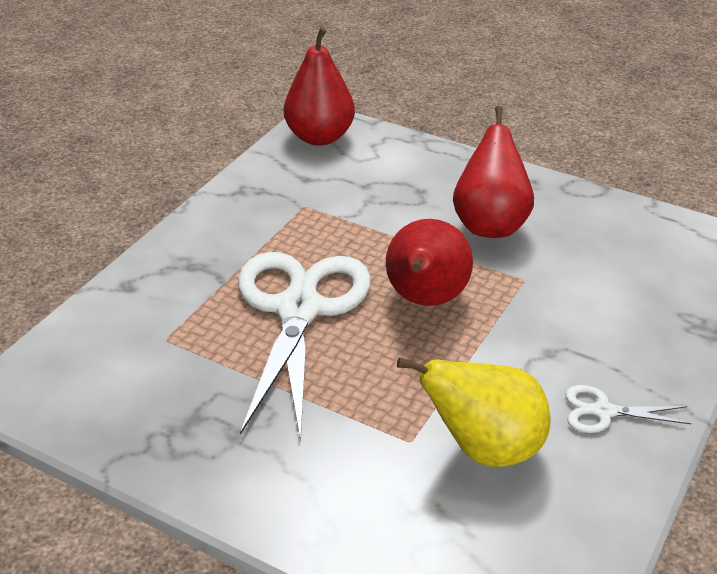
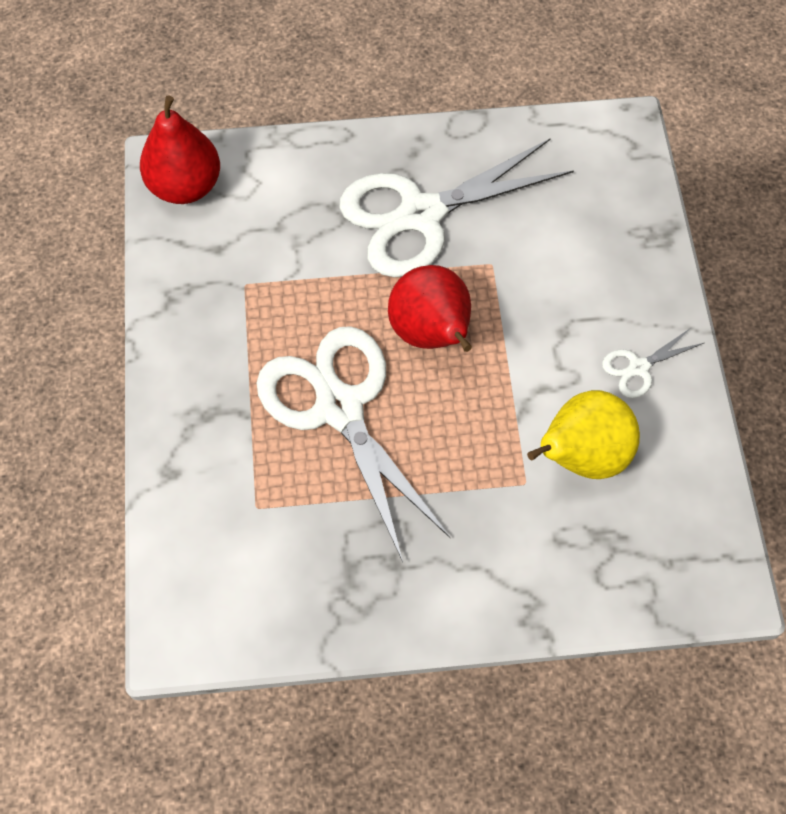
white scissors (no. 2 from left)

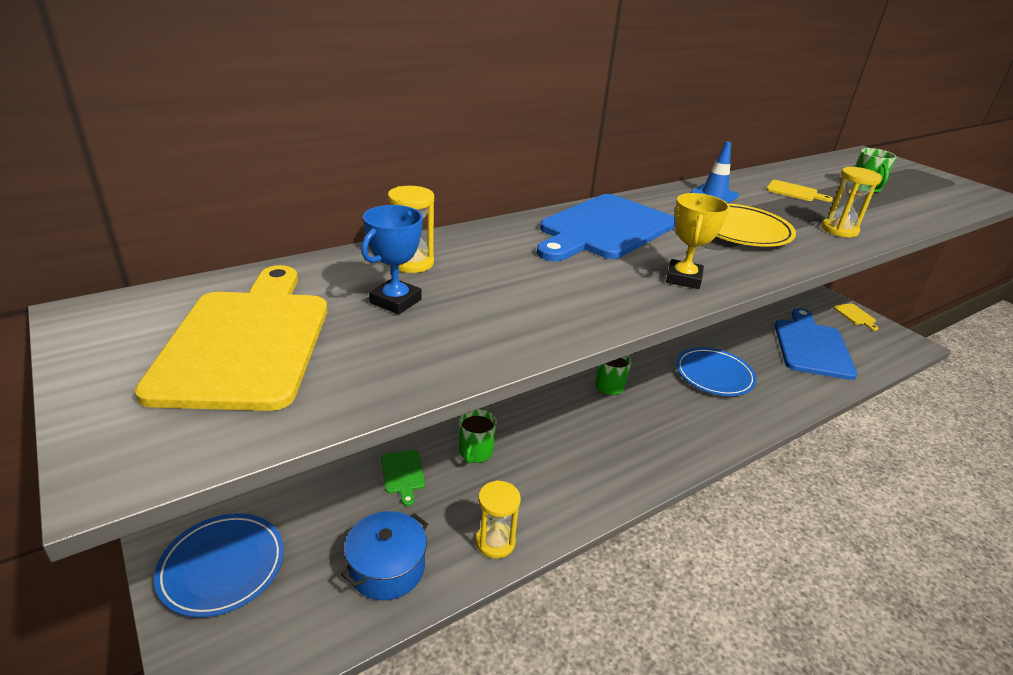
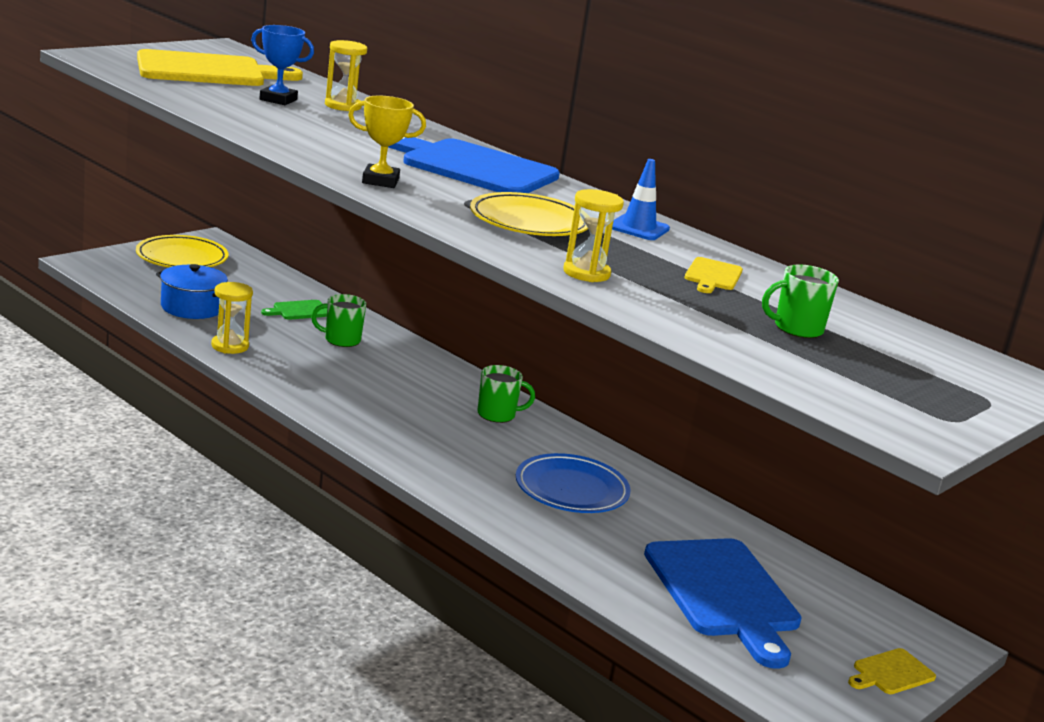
blue cutting board (no. 2 from left); yellow plate (no. 1 from left)

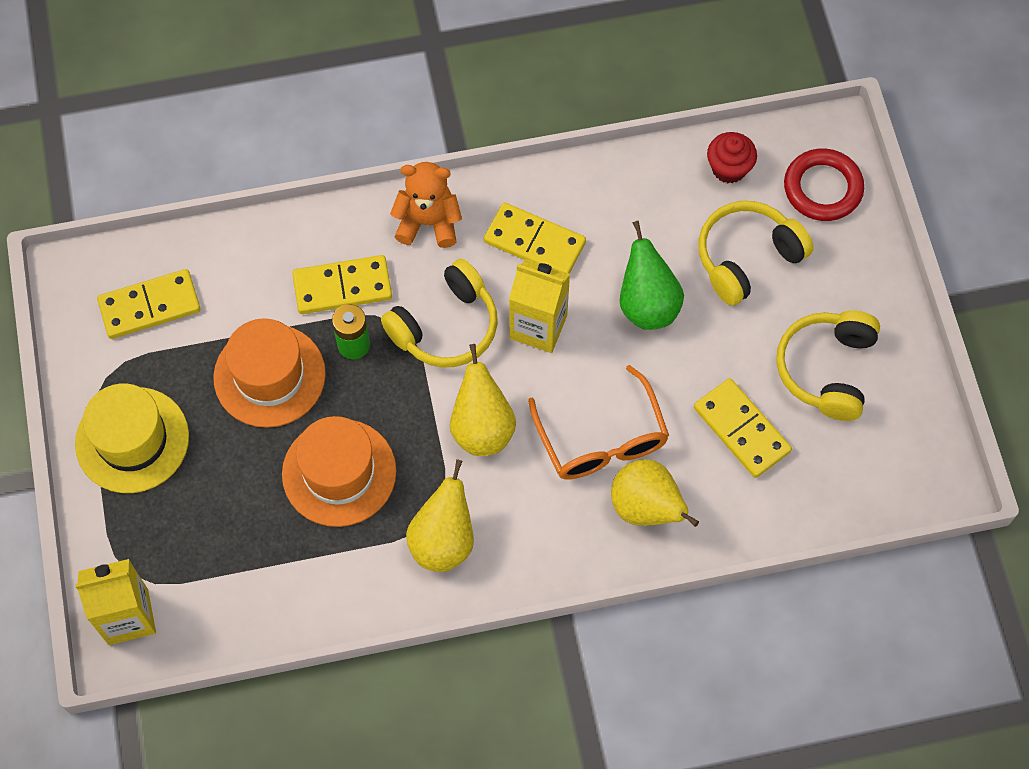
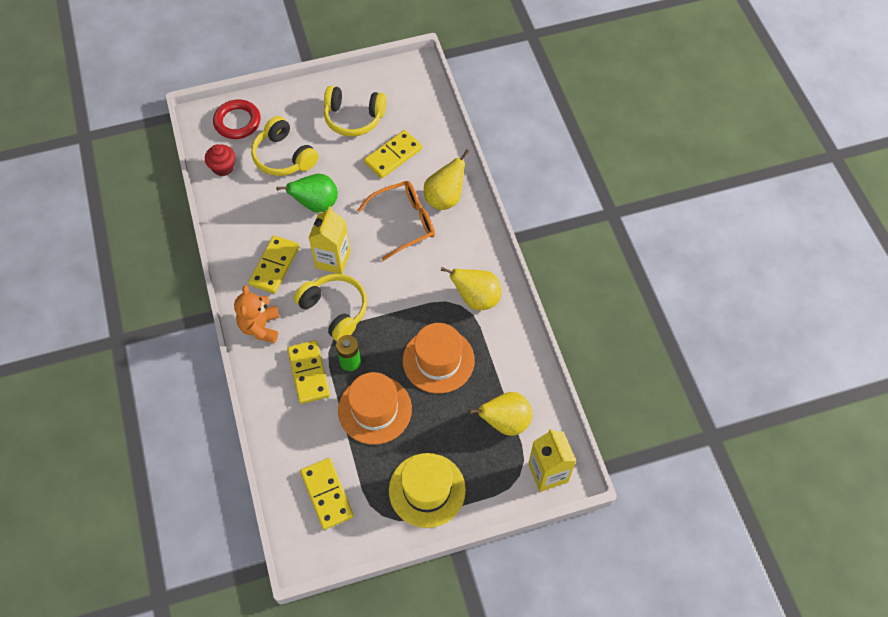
yellow pear (no. 3 from left)

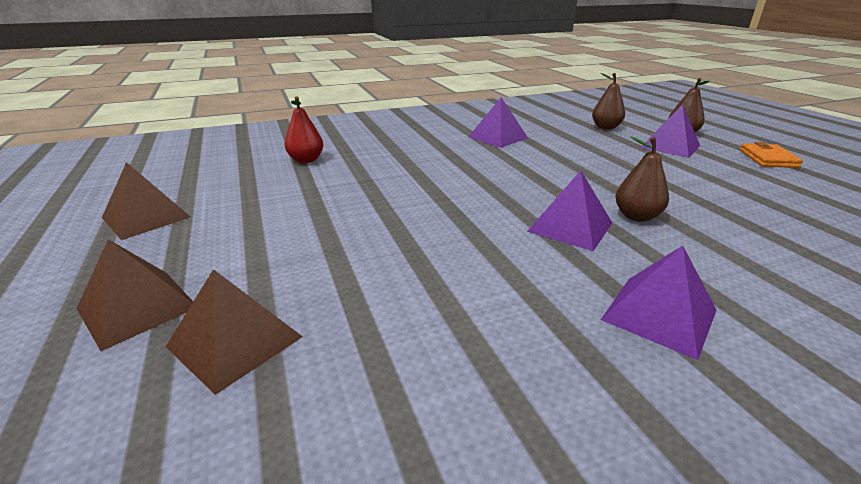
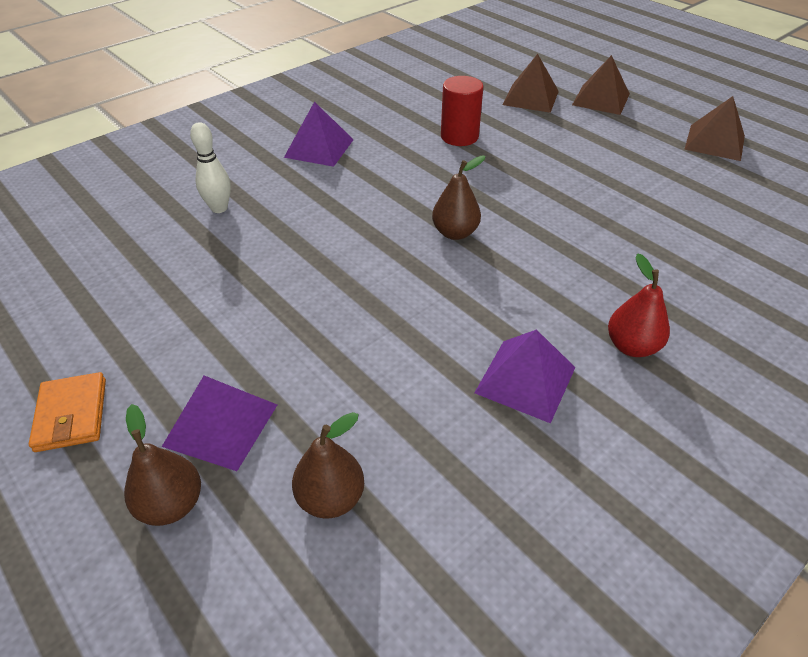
red pear; brown pear (no. 3 from left); purple pyramid (no. 2 from left in the first image); red cylinder; white bowling pin

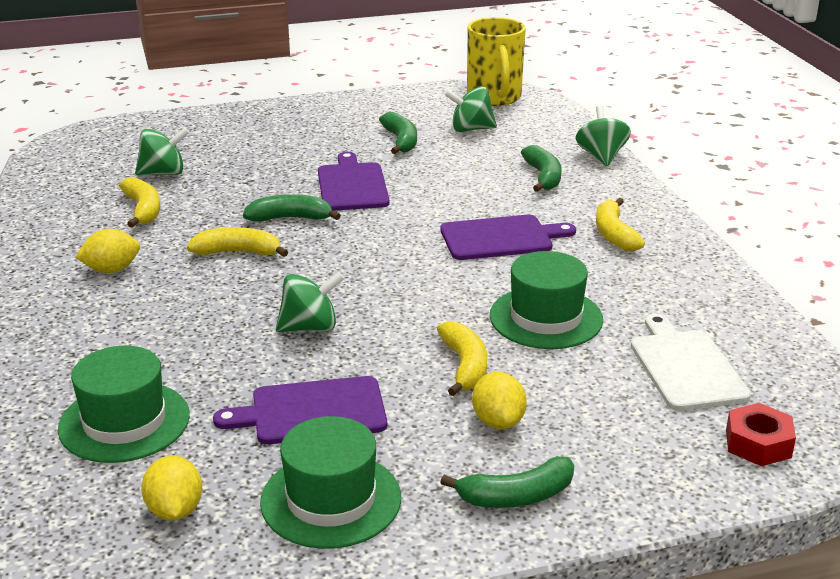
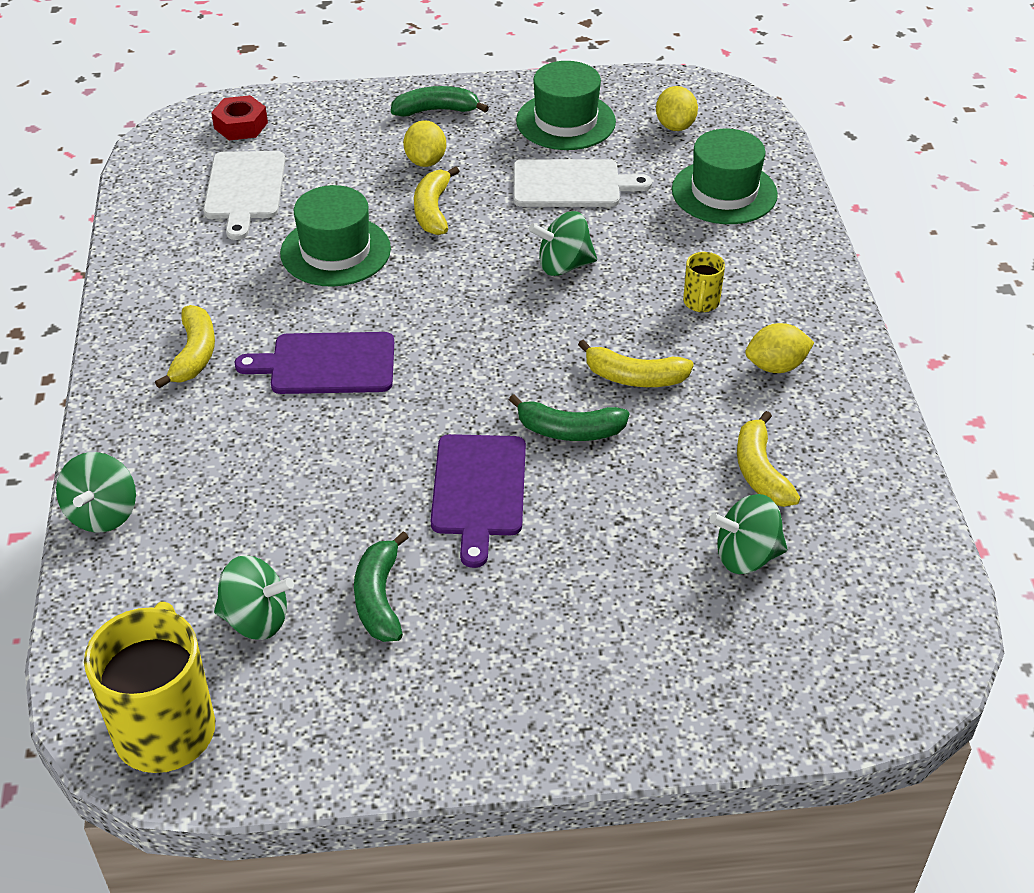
green banana (no. 4 from left in the first image); white cutting board (no. 2 from left); yellow mug (no. 2 from left)

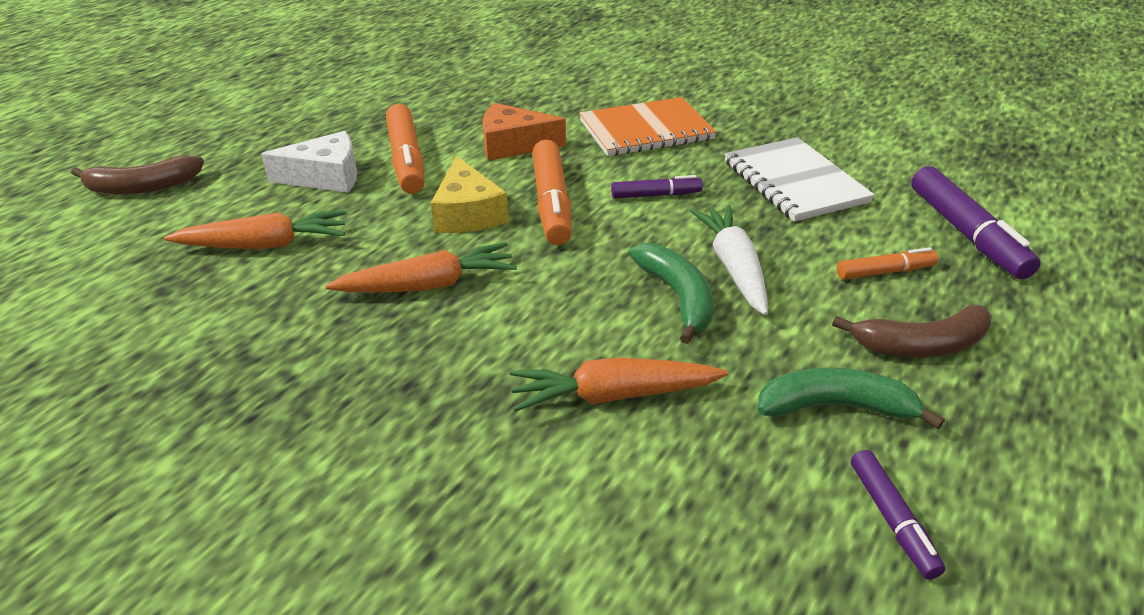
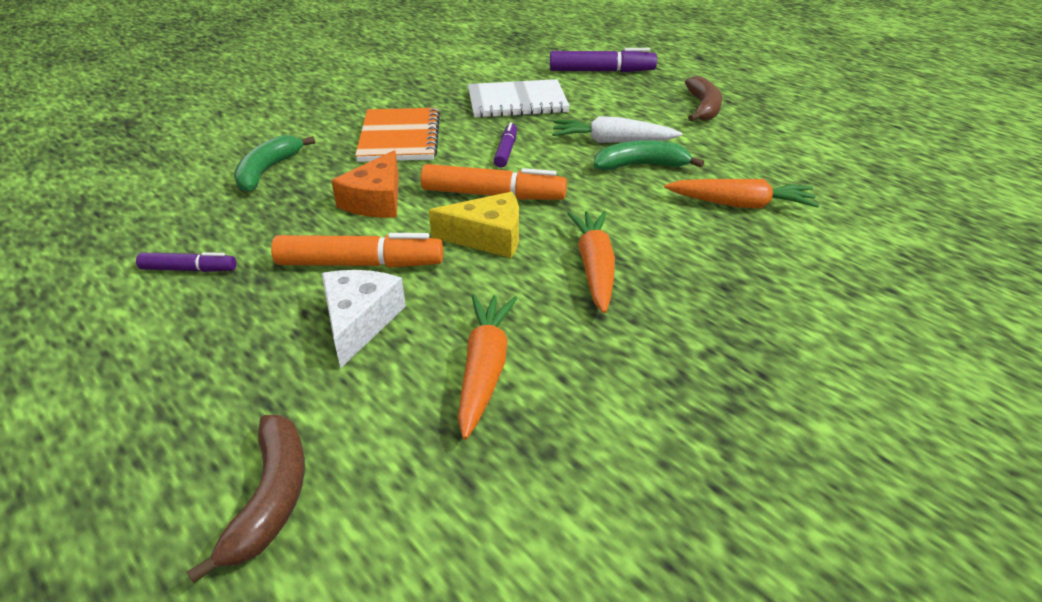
orange marker (no. 3 from left in the first image); orange carrot (no. 3 from left); green banana (no. 1 from left); purple marker (no. 1 from left)

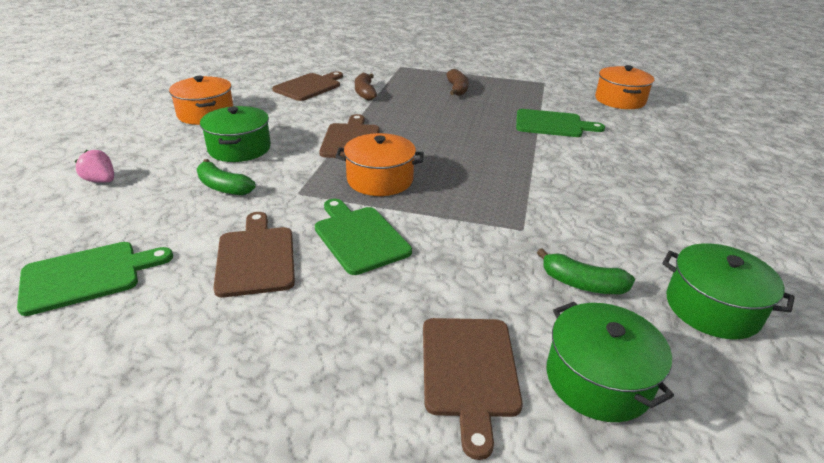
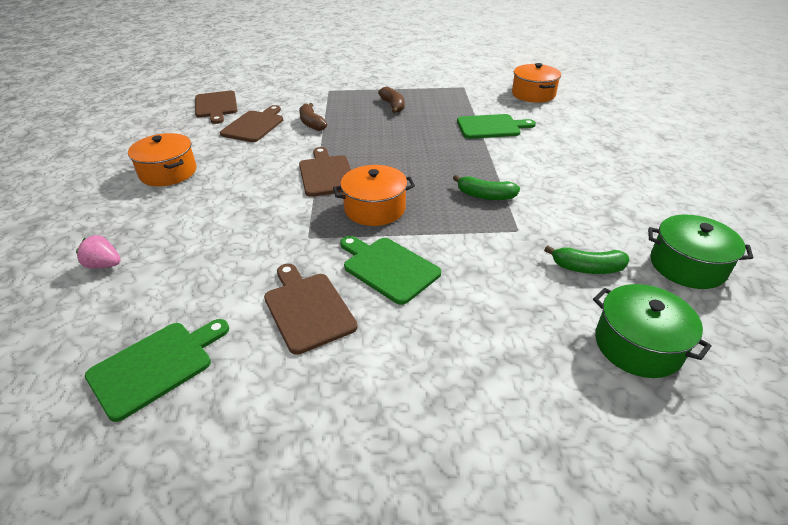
green pot (no. 1 from left in the first image); green banana (no. 1 from left); brown cutting board (no. 1 from left)

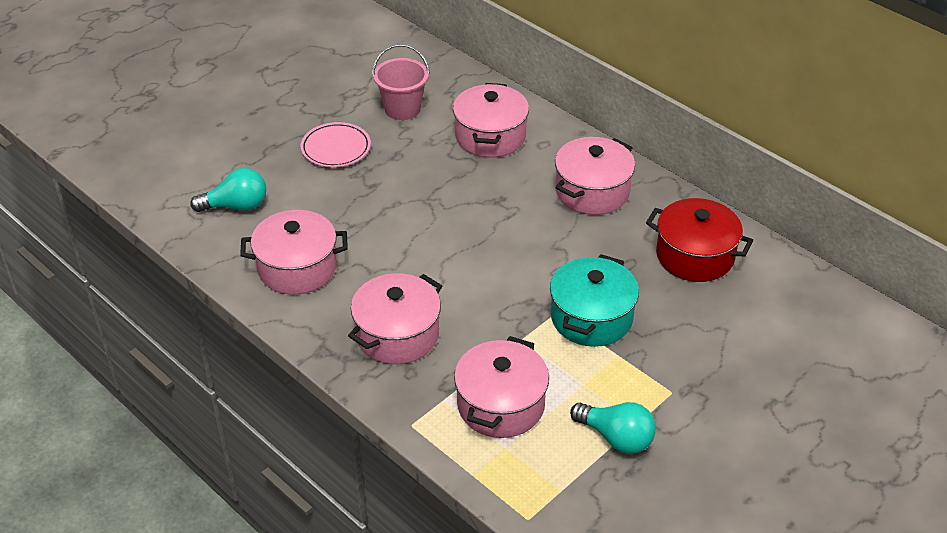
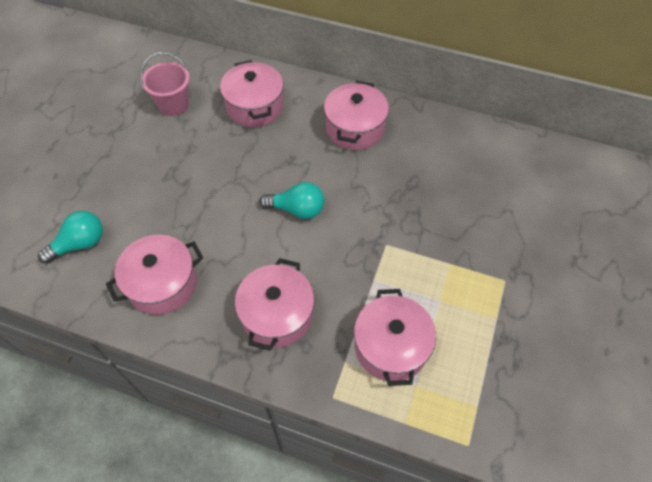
pink plate; red pot; turquoise pot; turquoise light bulb (no. 2 from left)

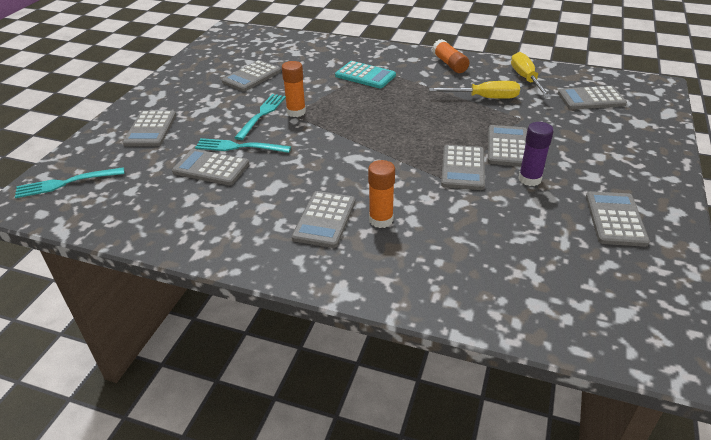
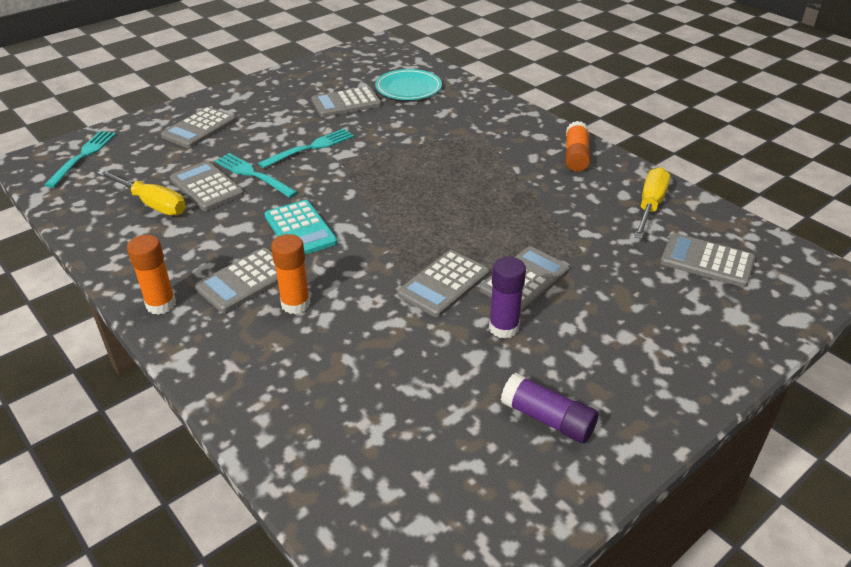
orange glue stick (no. 1 from left); turquoise calculator; yellow screwdriver (no. 1 from left); turquoise fork (no. 1 from left); purple glue stick (no. 2 from left); turquoise plate

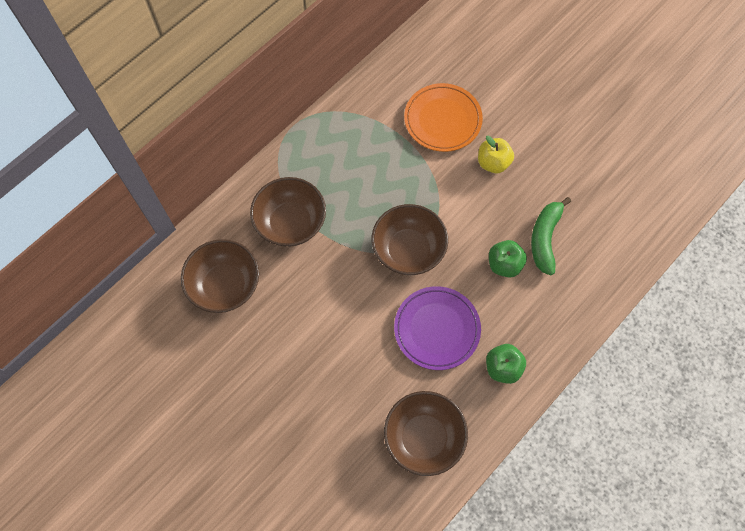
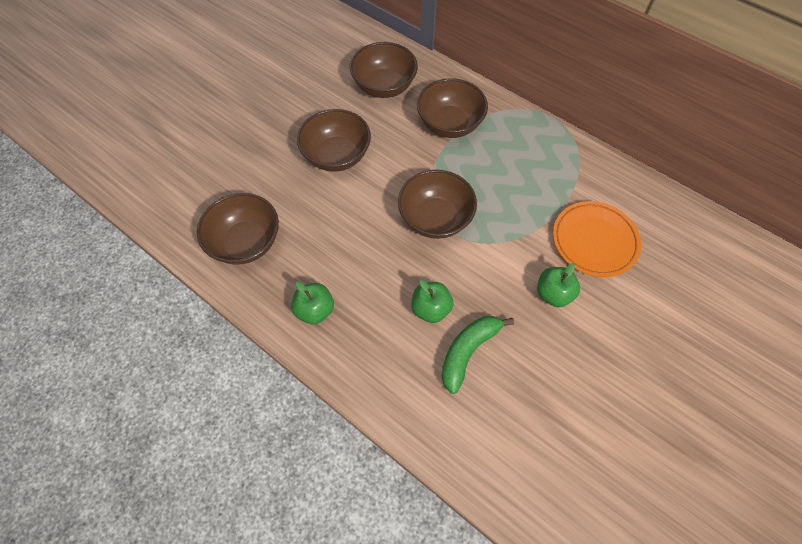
green apple (no. 3 from left); green banana; purple plate; brown bowl (no. 2 from left)

